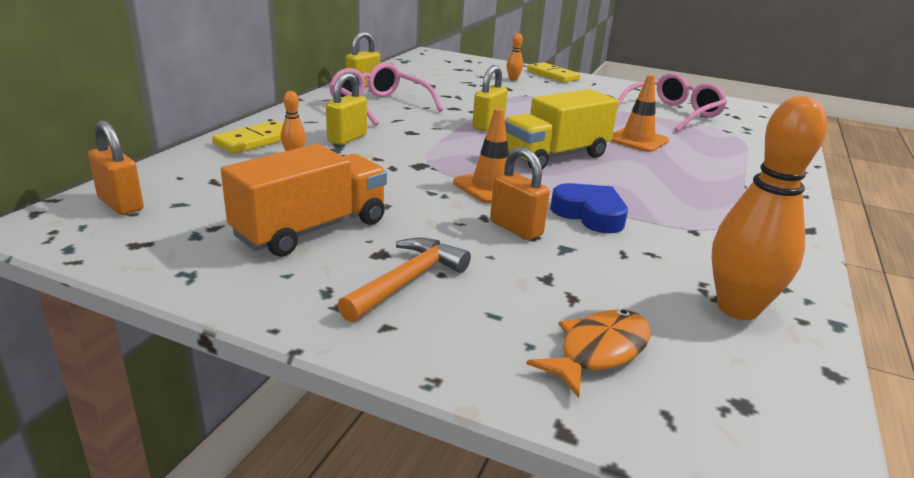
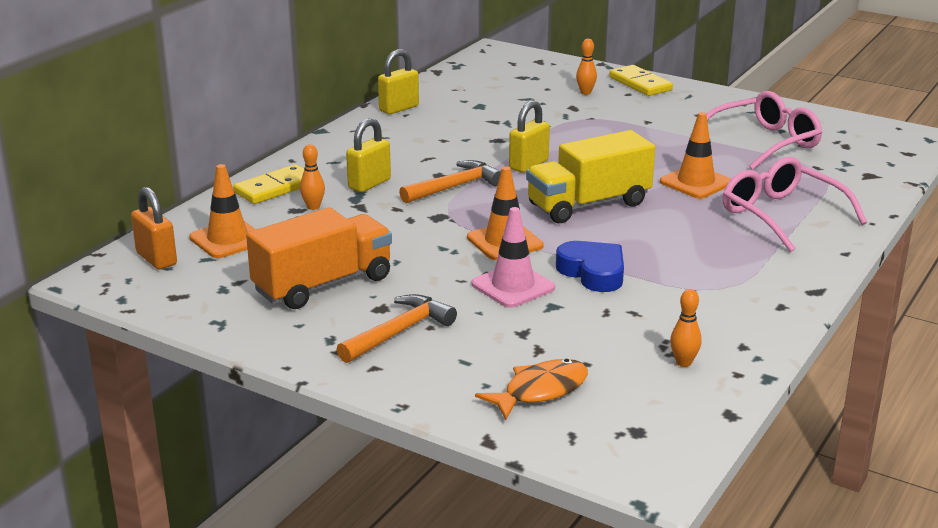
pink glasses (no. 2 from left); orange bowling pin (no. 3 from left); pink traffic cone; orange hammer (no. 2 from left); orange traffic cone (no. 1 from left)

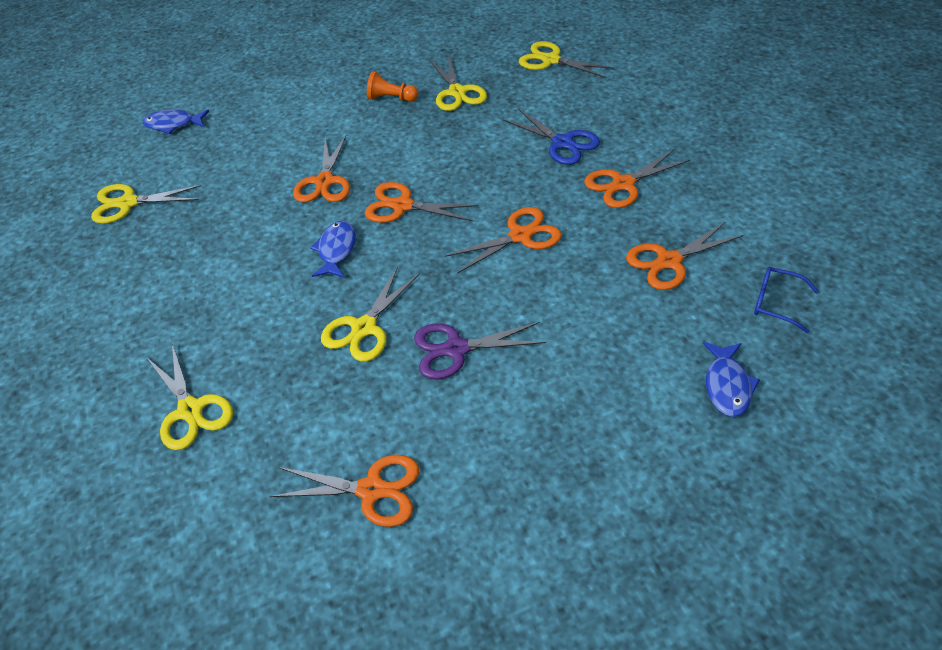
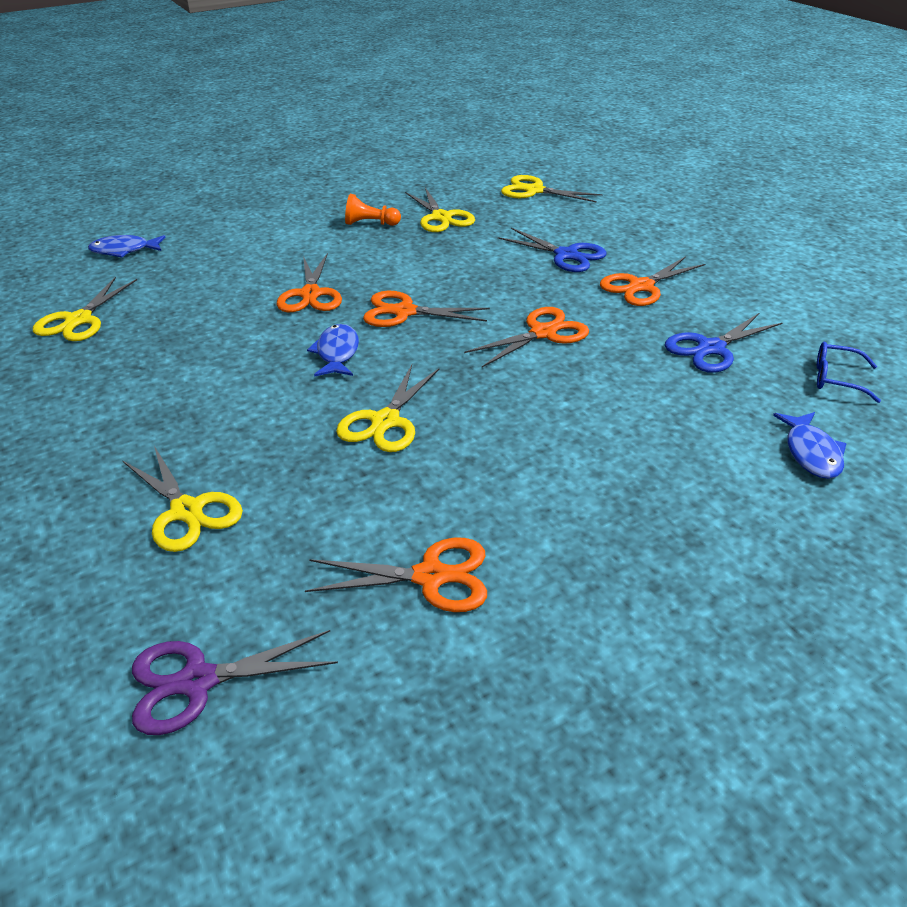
yellow scissors (no. 1 from left); blue scissors (no. 2 from left); purple scissors

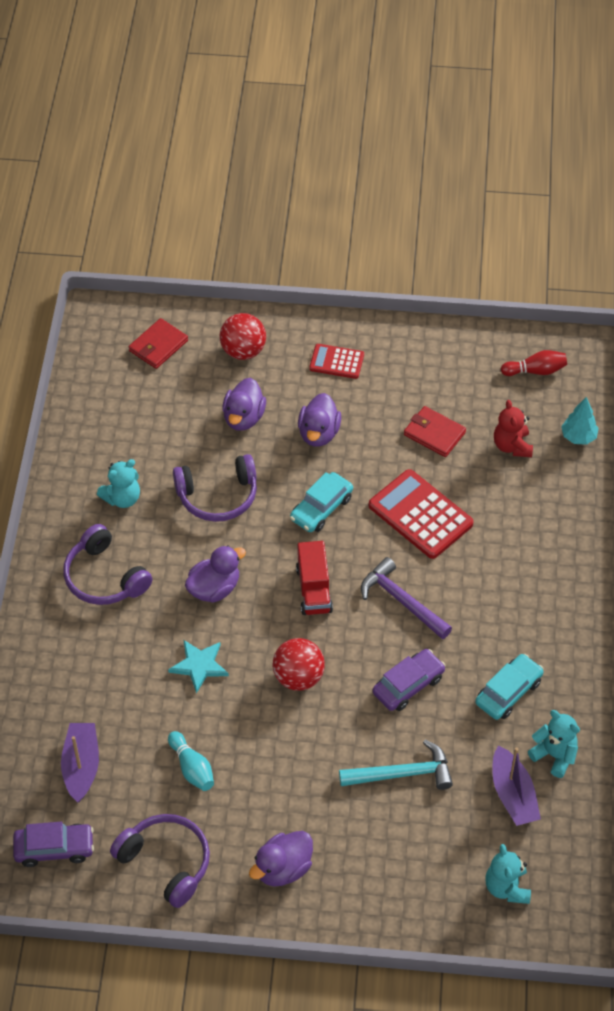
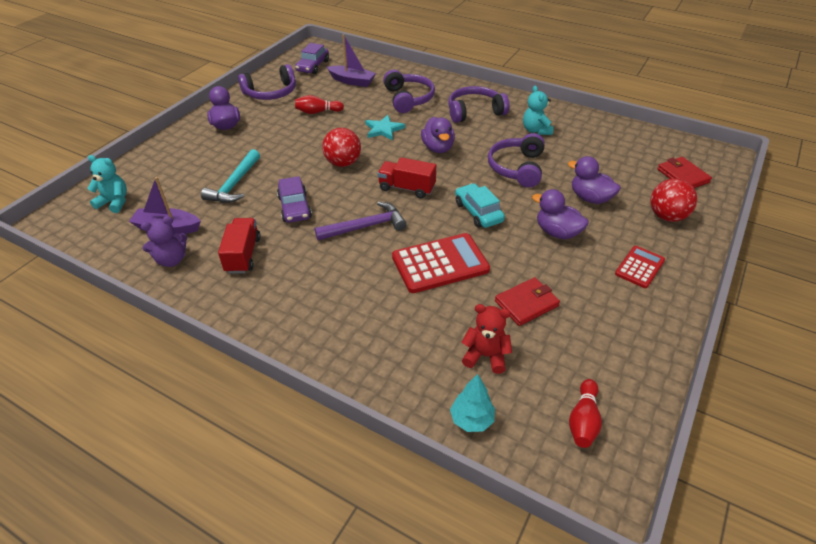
red truck (no. 1 from left); purple teddy bear; red bowling pin (no. 1 from left); purple headphones (no. 2 from left)

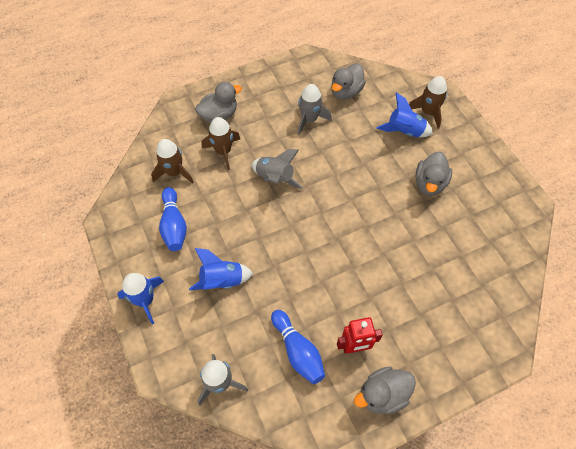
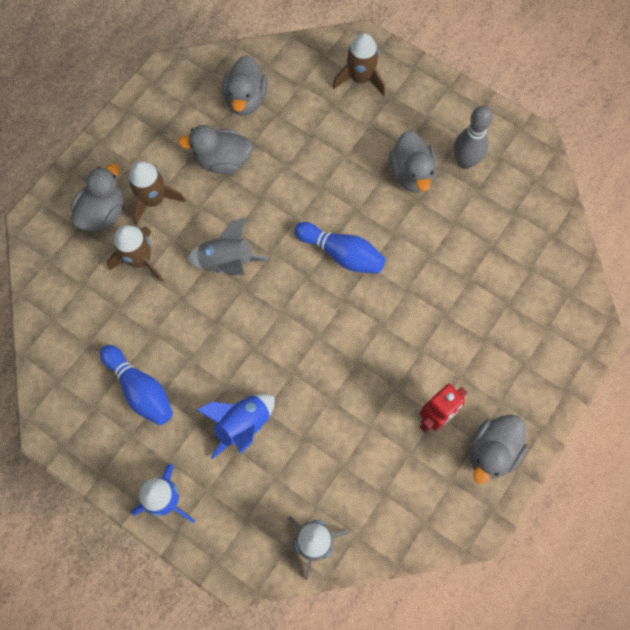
grey duck (no. 2 from left); blue rocket (no. 3 from left in the first image); brown rocket (no. 2 from left); blue bowling pin (no. 2 from left); grey bowling pin

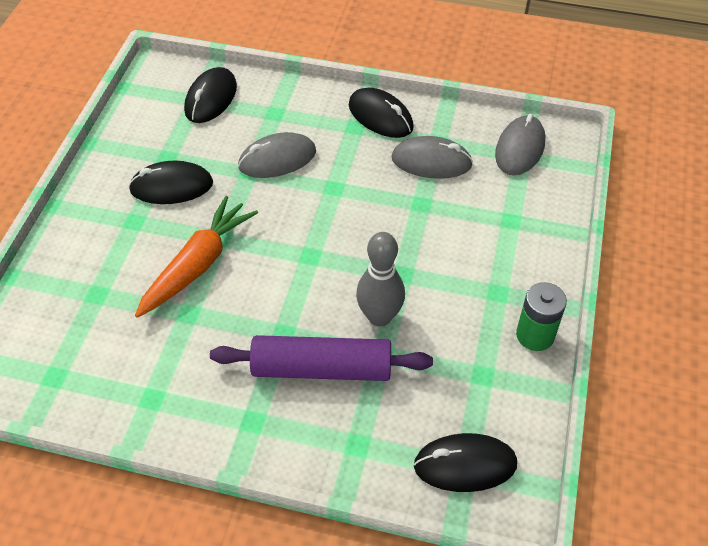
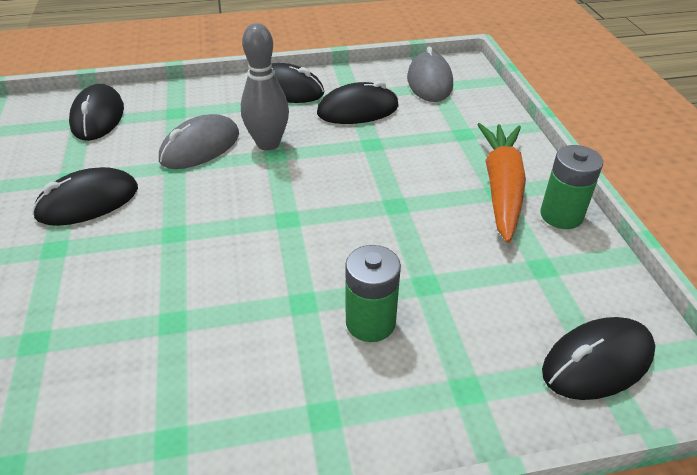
black mouse (no. 4 from left); orange carrot; grey bowling pin; green battery (no. 1 from left)

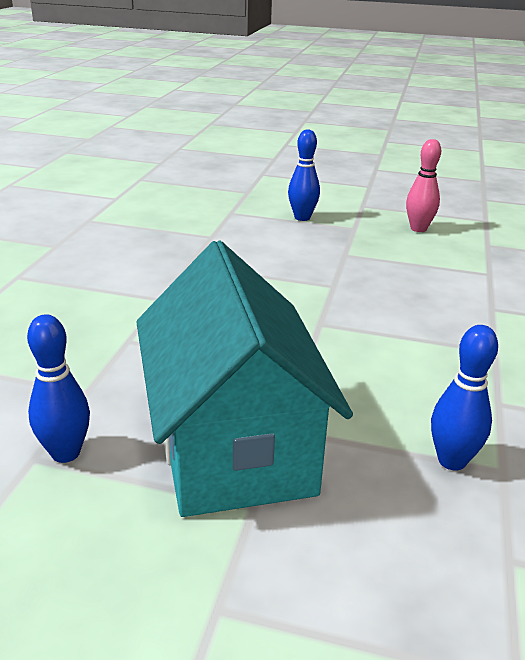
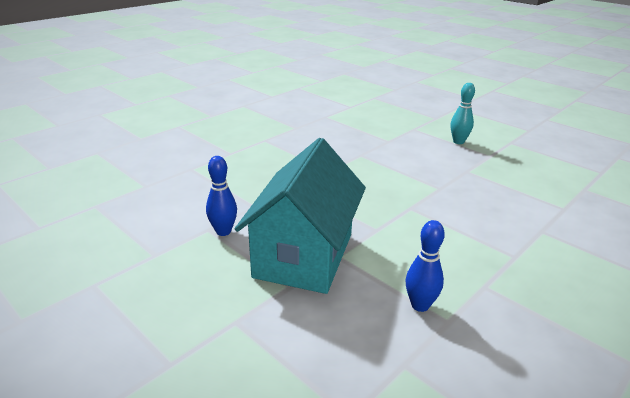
turquoise bowling pin; pink bowling pin

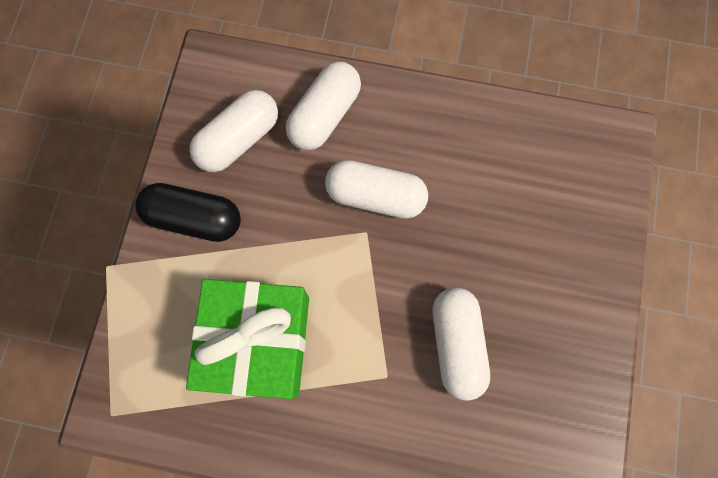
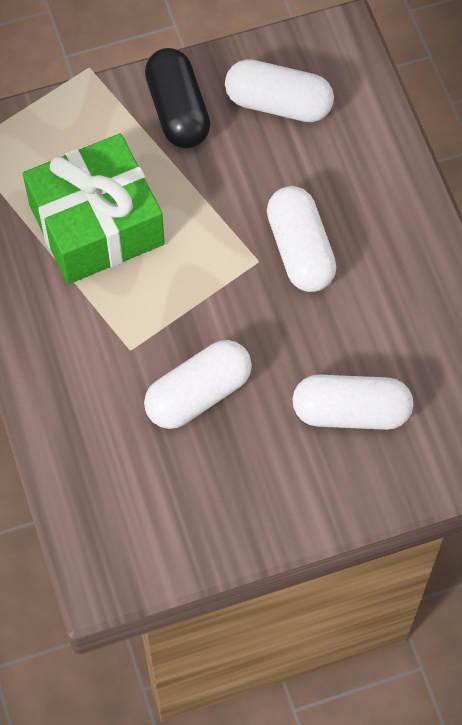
white capsule (no. 4 from left)

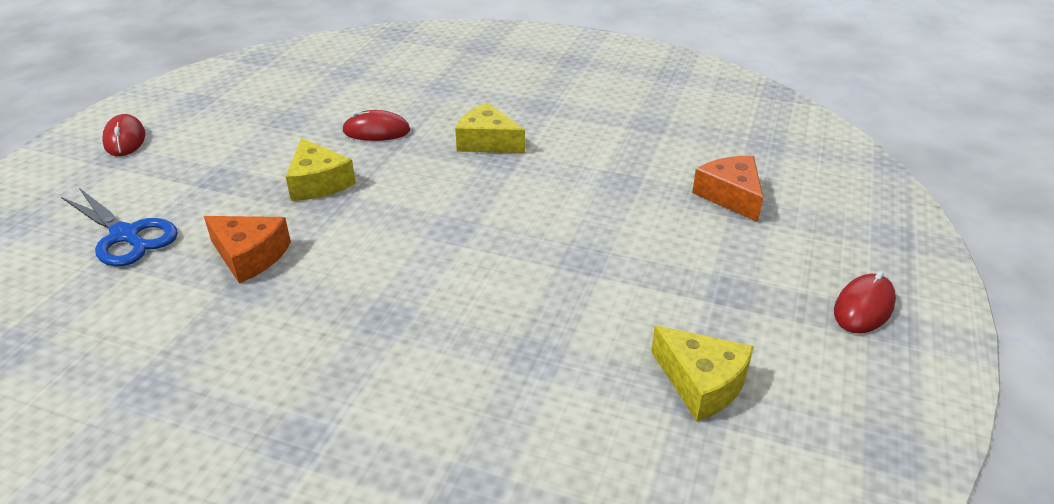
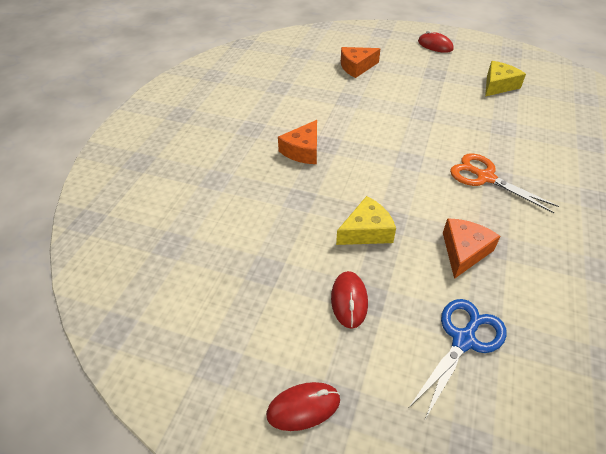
orange cheese (no. 1 from left); red mouse (no. 2 from left); orange scissors

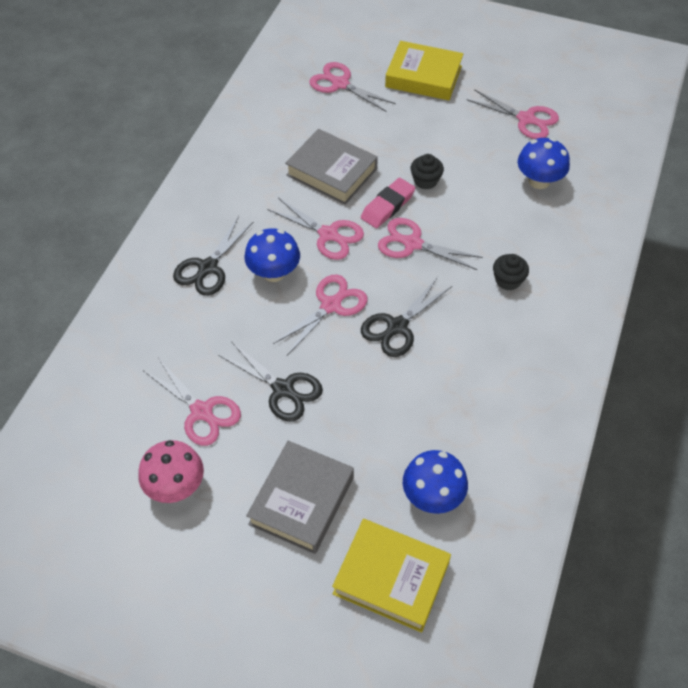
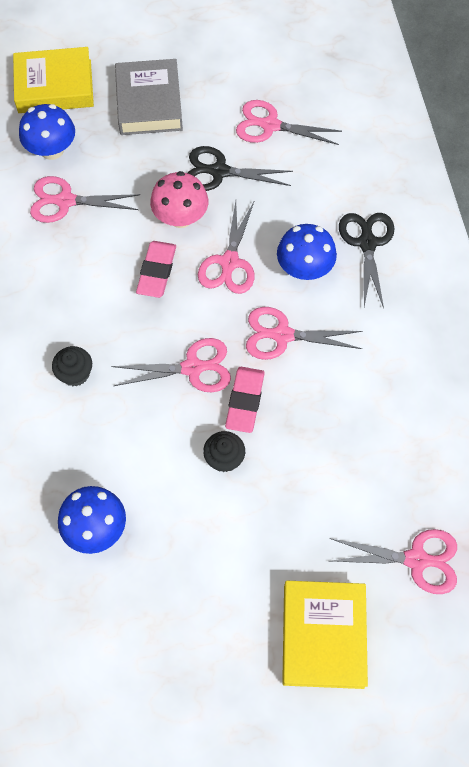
yellow book (no. 2 from left); pink scissors (no. 1 from left); grey book (no. 2 from left in the first image); pink eraser (no. 1 from left); pink mushroom

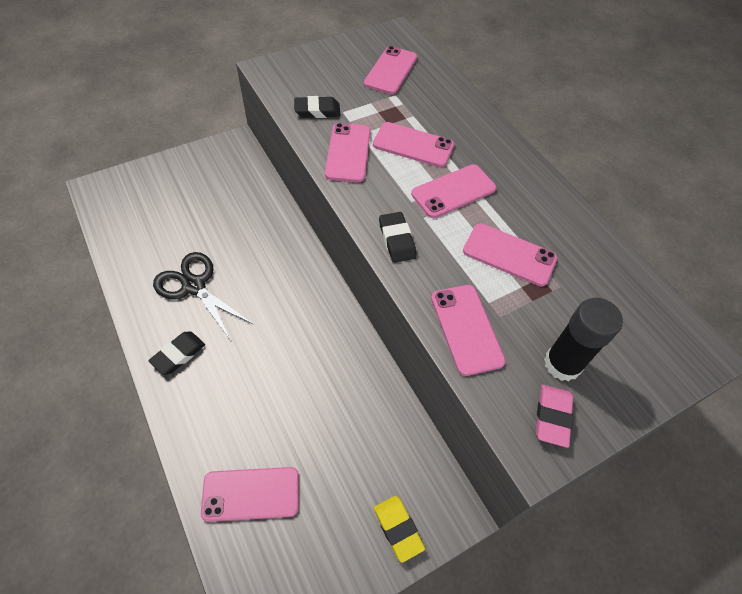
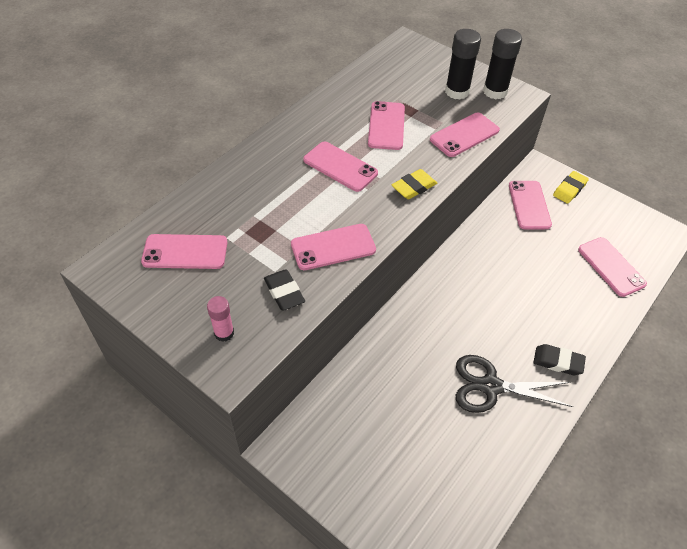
pink phone (no. 6 from left); yellow eraser (no. 1 from left); black scissors; black glue stick (no. 2 from left); pink glue stick

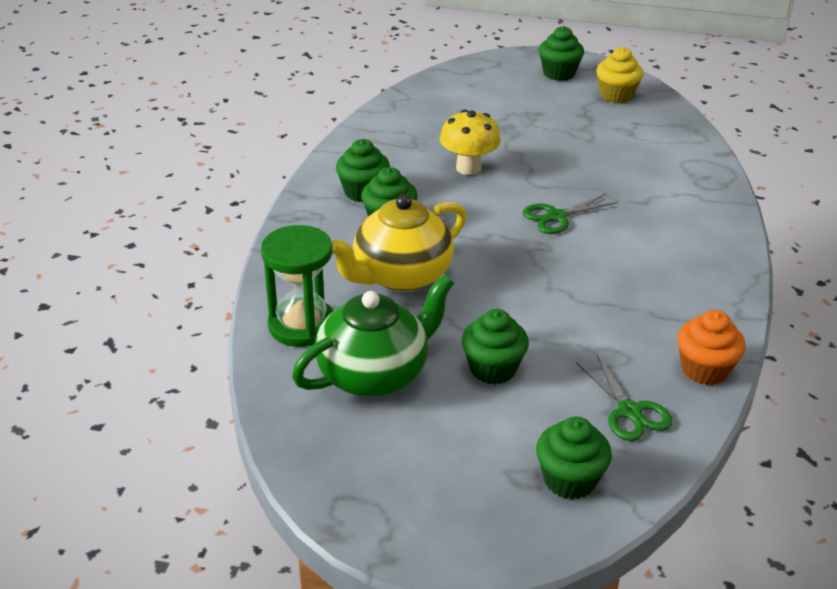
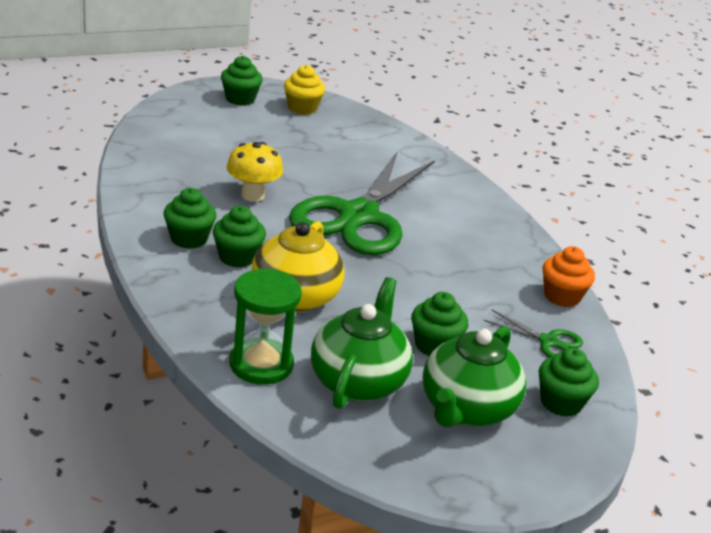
green scissors (no. 1 from left); green teapot (no. 2 from left)

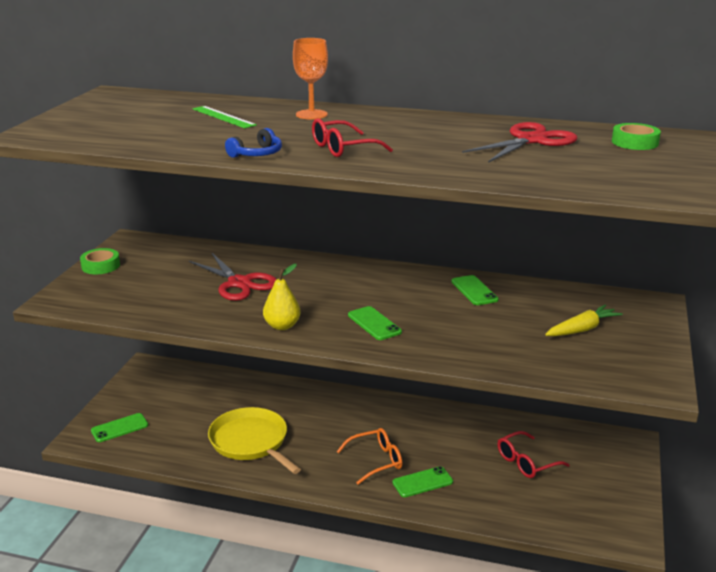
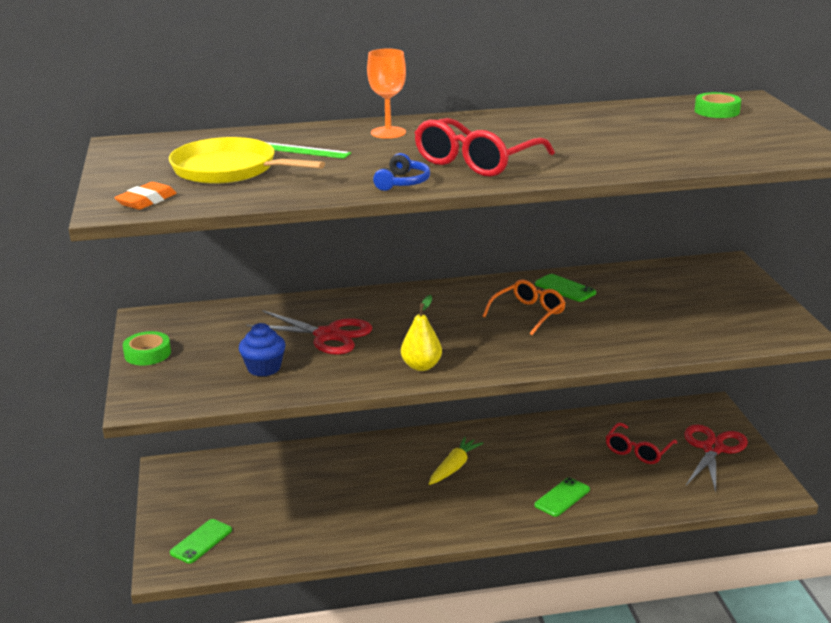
red glasses (no. 1 from left); red scissors (no. 2 from left); yellow carrot; green phone (no. 2 from left in the first image); yellow pan; orange glasses; orange eraser; blue cupcake

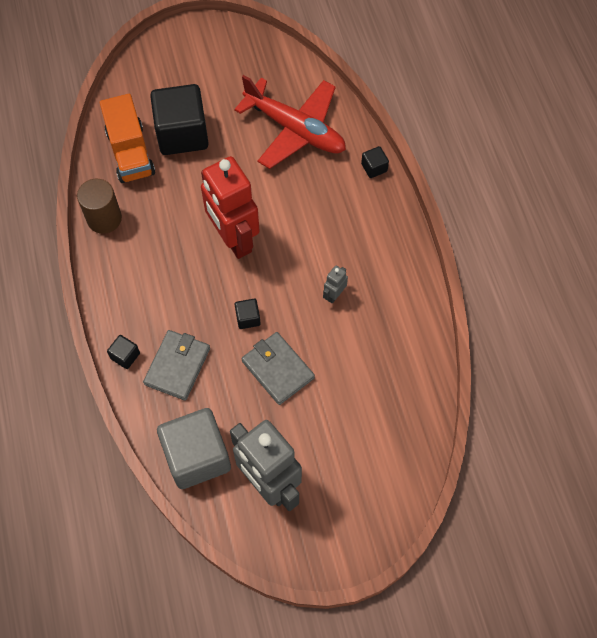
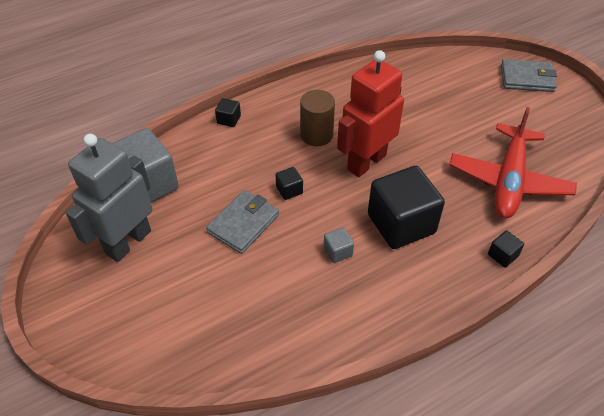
black cube (no. 3 from left); orange truck; brown cylinder; grey cube (no. 2 from left); grey wallet (no. 2 from left)

